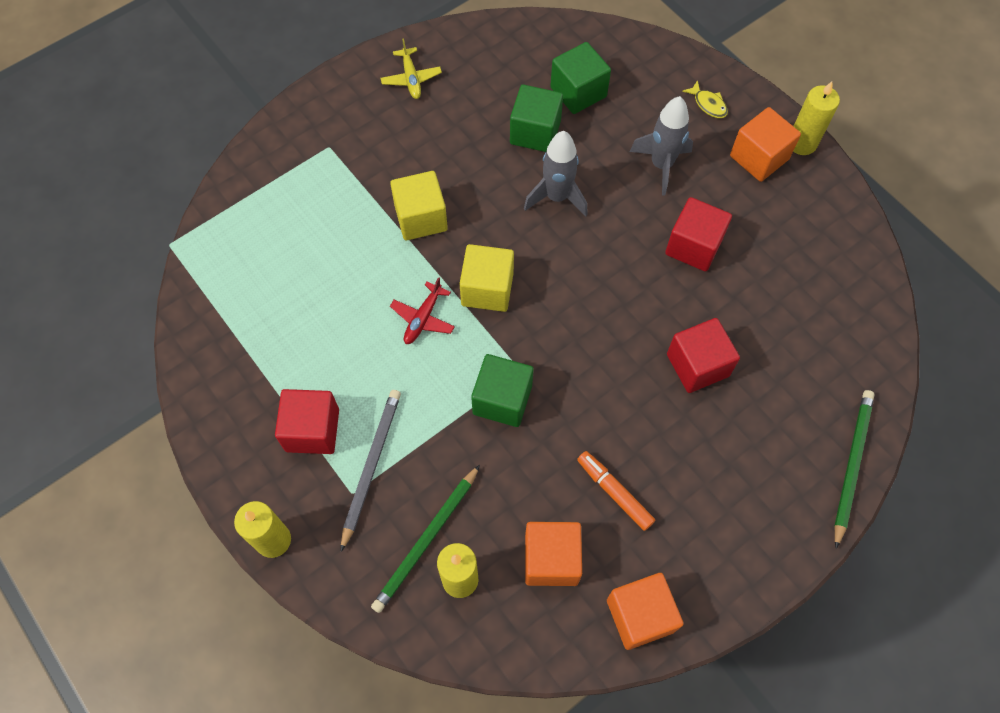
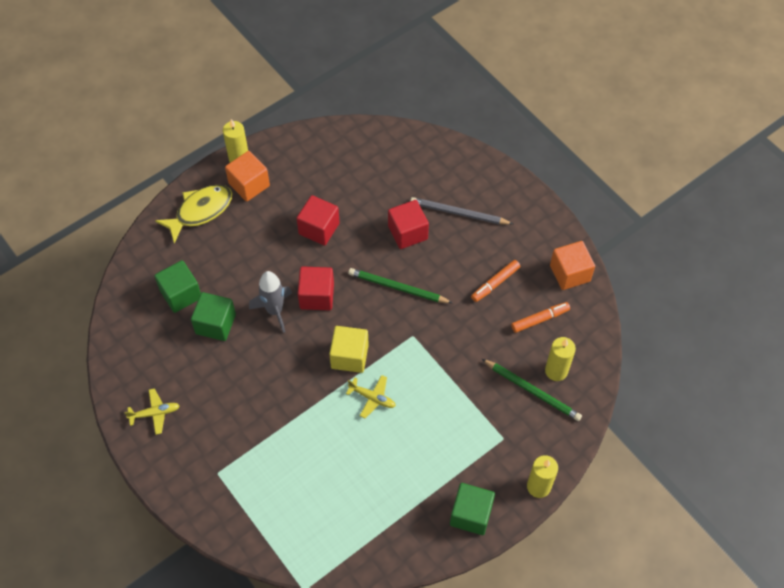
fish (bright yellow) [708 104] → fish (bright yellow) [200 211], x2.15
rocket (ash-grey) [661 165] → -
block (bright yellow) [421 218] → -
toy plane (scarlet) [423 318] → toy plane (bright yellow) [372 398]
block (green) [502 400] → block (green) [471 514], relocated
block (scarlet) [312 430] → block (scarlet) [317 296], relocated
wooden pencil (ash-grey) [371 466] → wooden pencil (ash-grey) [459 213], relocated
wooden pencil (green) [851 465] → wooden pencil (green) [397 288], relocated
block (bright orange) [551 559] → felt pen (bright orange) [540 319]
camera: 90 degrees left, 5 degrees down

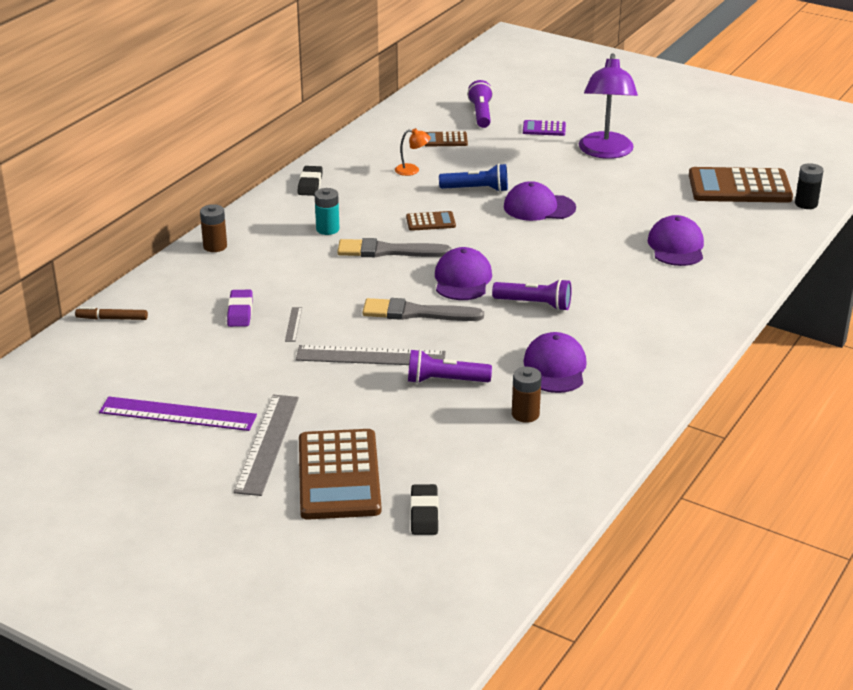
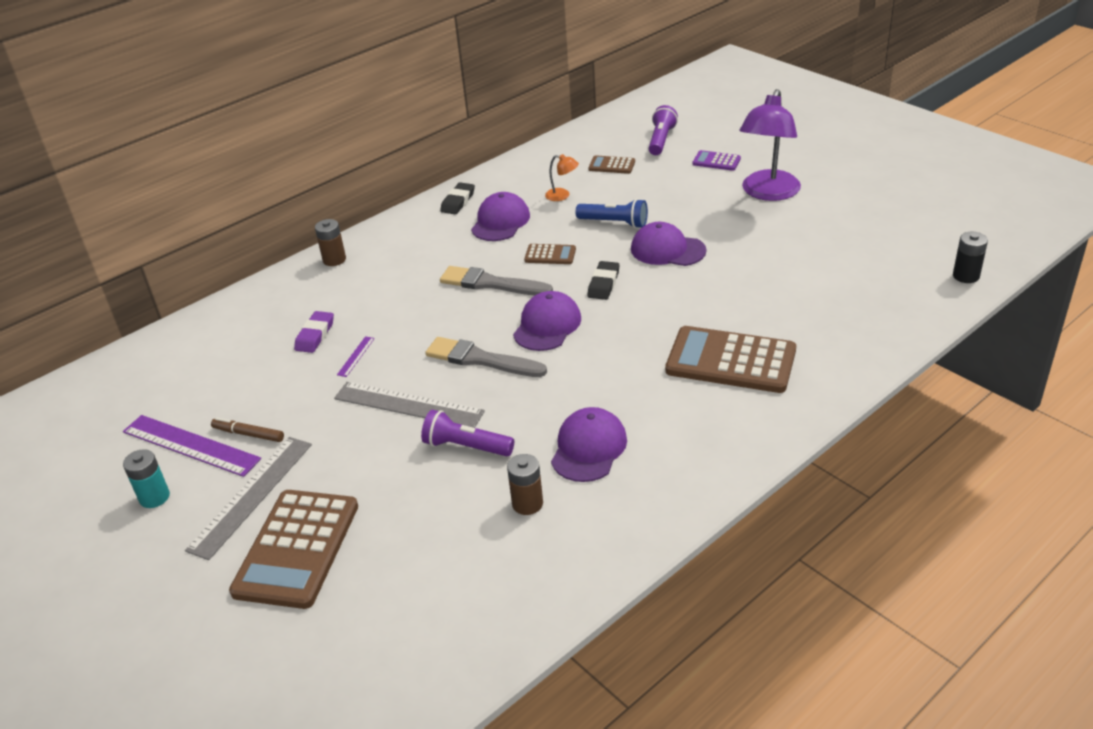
calculator (dark brown) [739 187] → calculator (dark brown) [730 361], relocated
battery (teal) [327 229] → battery (teal) [154 497], relocated
peaked cap (royal purple) [676 246] → peaked cap (royal purple) [500 222], relocated
torch (royal purple) [534 304] → -
felt pen (dark brown) [112 318] → felt pen (dark brown) [248 434], relocated
ruler (ash-grey) [293 324] → ruler (royal purple) [356 356]
eraser (jet-black) [424 513] → eraser (jet-black) [603 284], relocated
camera: 20 degrees right, 5 degrees up

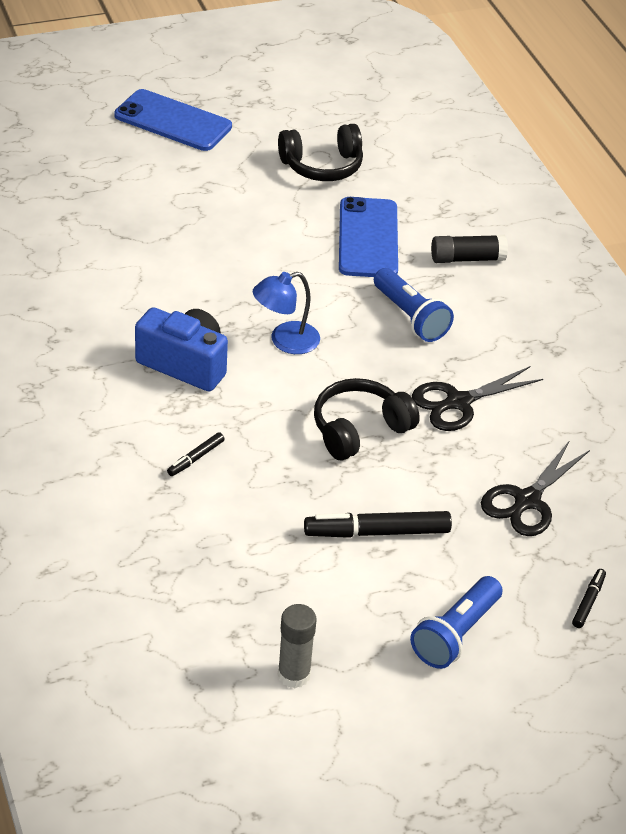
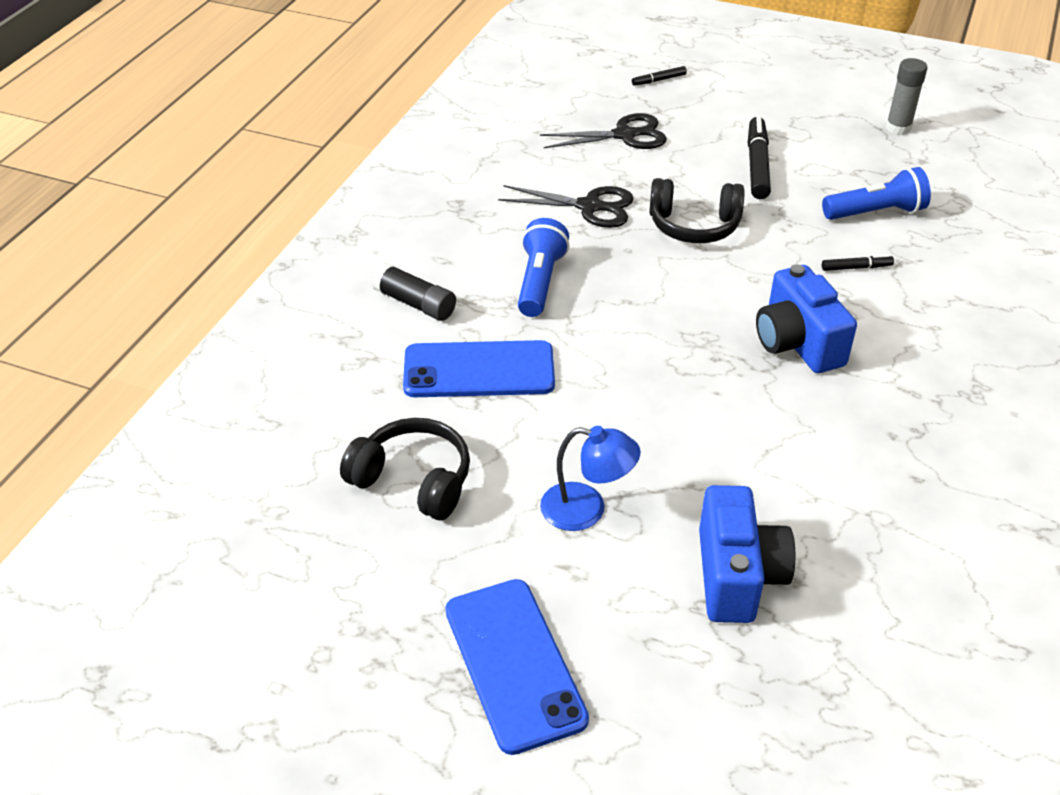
mobile phone (blue) [368 238] → mobile phone (blue) [479 370], 45 degrees clockwise
lamp (blue) [285 341] → lamp (blue) [586 510], relocated
felt pen (jet-black) [377 532] → felt pen (jet-black) [757 165], 120 degrees counterclockwise
torch (blue) [456 634] → torch (blue) [875 212], relocated
- → camera (blue) [737 575]
camera: 135 degrees left, 0 degrees up

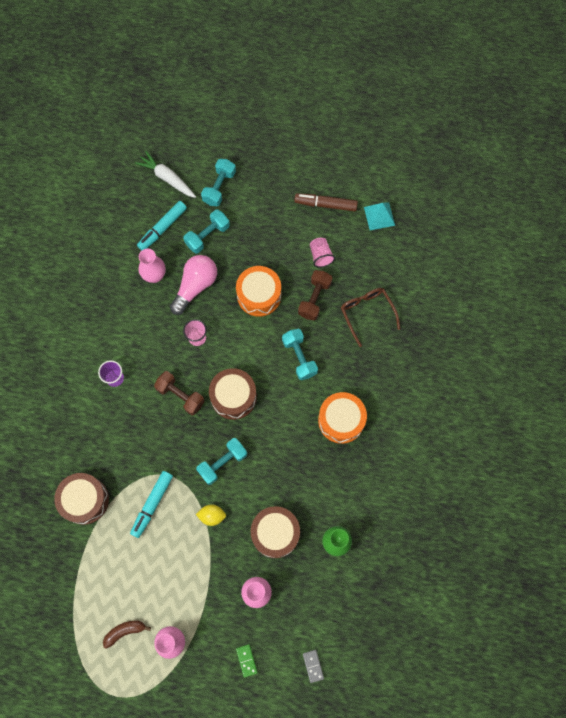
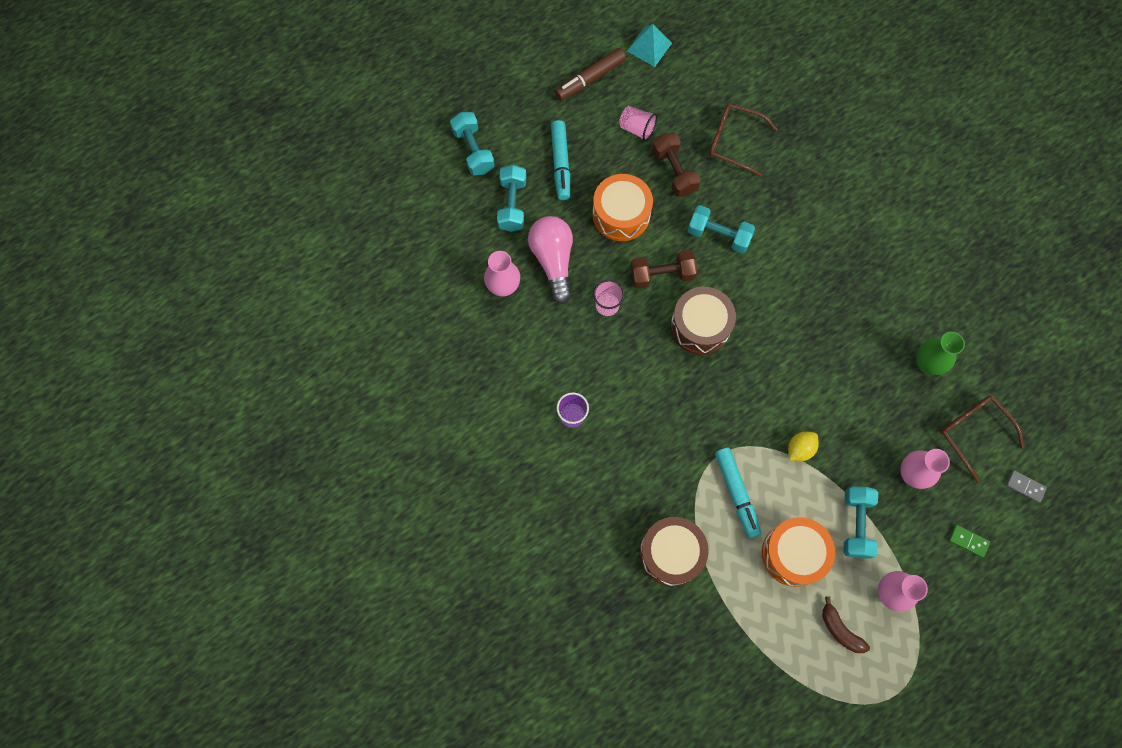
carrot (snow-white) [167 178] → -
felt pen (teal) [162 228] → felt pen (teal) [561 164], relocated
hand weight (dark brown) [180 396] → hand weight (dark brown) [661 275], relocated
toy drum (bright orange) [341 420] → toy drum (bright orange) [793 554], relocated
hand weight (teal) [222 463] → hand weight (teal) [856 524], relocated
toy drum (dark brown) [275 533] → -
banana fruit (dark brown) [125 631] → banana fruit (dark brown) [840 630], 60 degrees counterclockwise
- → spectacles (dark brown) [973 433]
camera: 45 degrees left, 0 degrees up

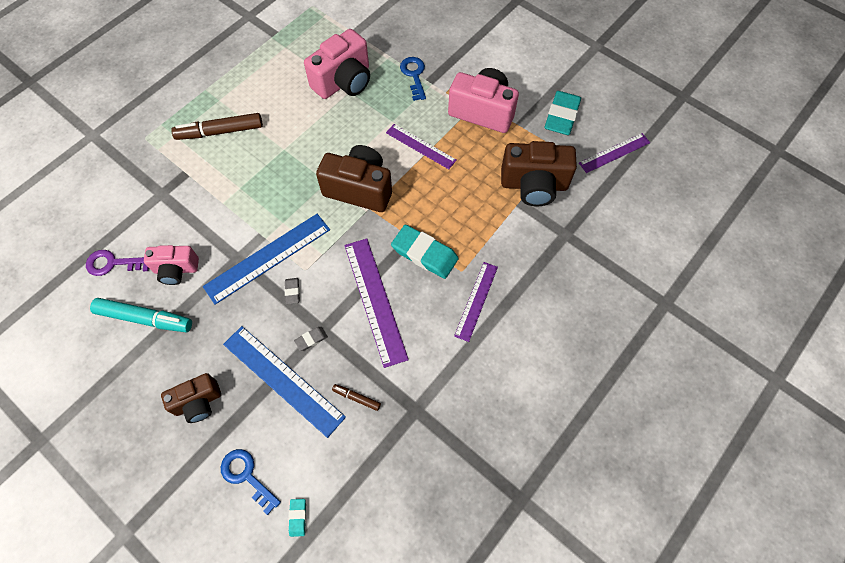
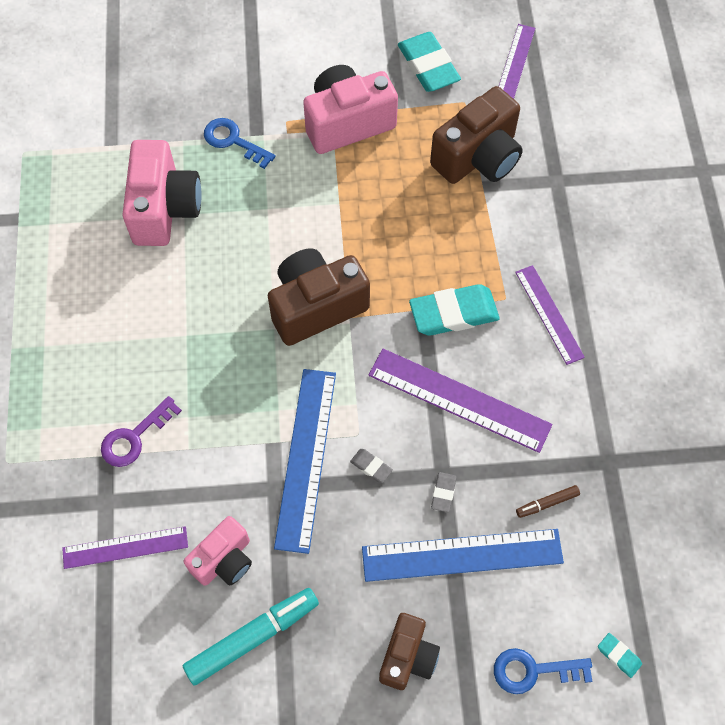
felt pen (dark brown) [220 132] → -
ruler (royal purple) [420 146] → ruler (royal purple) [125 547], relocated
latchkey (royal purple) [113 263] → latchkey (royal purple) [135 437], relocated
camera: 45 degrees left, 0 degrees up

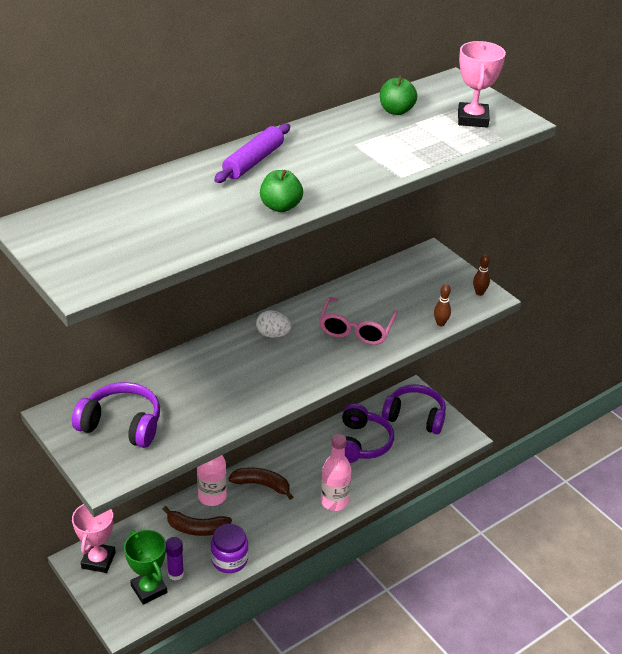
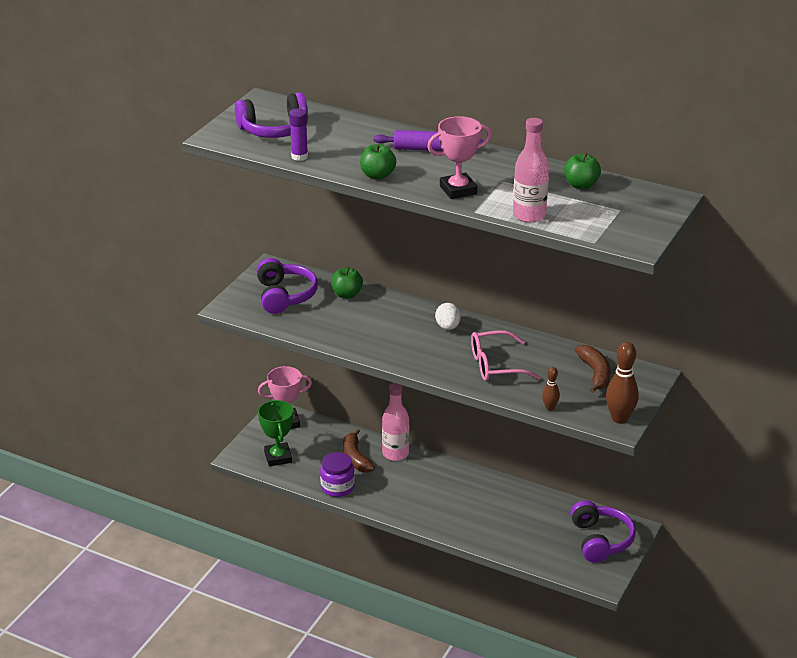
prize cup (rose-pink) [472 119] → prize cup (rose-pink) [458 190], relocated
skittle (dark brown) [479 293] → skittle (dark brown) [619 418], x1.83
over-ear headphones (royal purple) [361 443] → over-ear headphones (royal purple) [274 129], relocated
bottle (rose-pink) [334 501] → bottle (rose-pink) [529 215], relocated
banana fruit (dark brown) [262 485] → banana fruit (dark brown) [595 373], relocated
prize cup (green) [149 589] → prize cup (green) [278 457], 45 degrees counterclockwise
stick of glue (royal purple) [176 574] → stick of glue (royal purple) [299 156], relocated
- → apple (green) [346 294]
camera: 65 degrees right, 5 degrees down

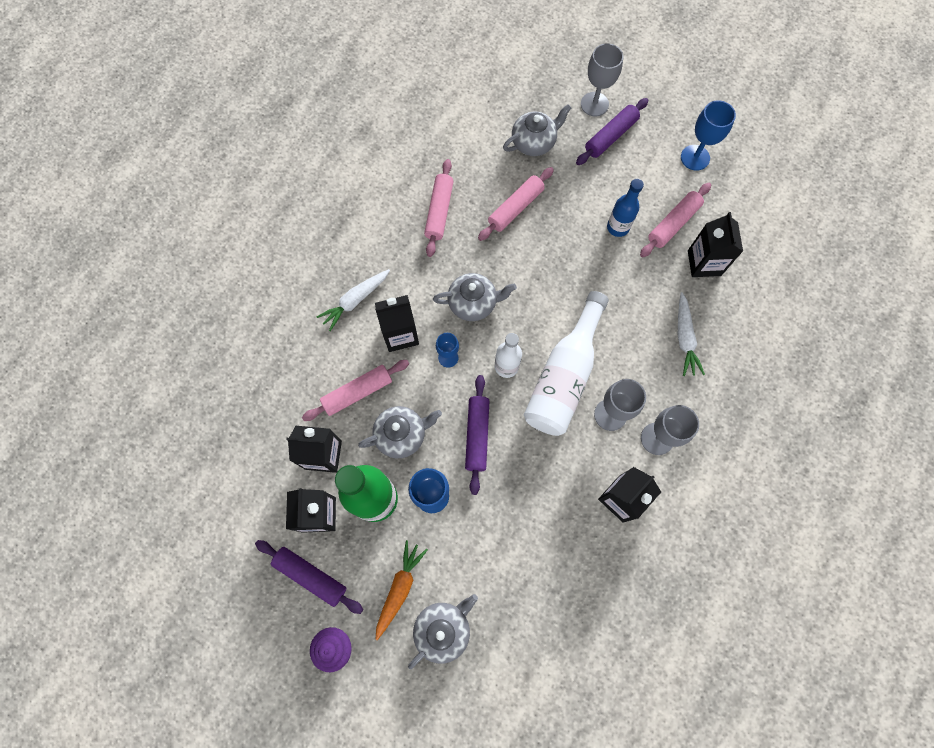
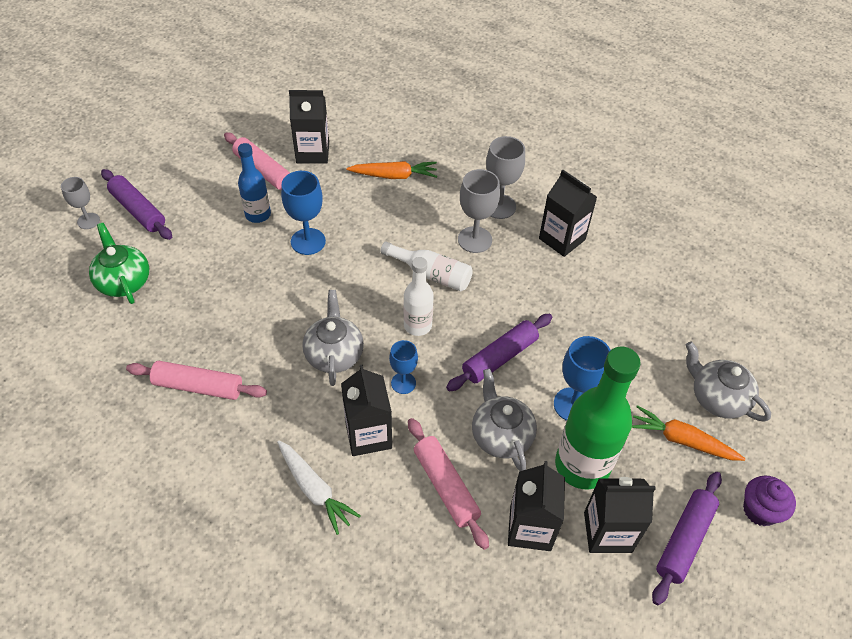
goblet (ash-grey) [594 104] → goblet (ash-grey) [88 221], x0.63
goblet (blue) [695 157] → goblet (blue) [308 241], relocated
china teapot (ash-grey) [534 142] → china teapot (green) [124 281]
dough roller (rose-pink) [515 208] → -
bottle (snow-white) [564 376] → bottle (snow-white) [431 274], x0.57
carrot (snow-white) [684 338] → carrot (bright orange) [394 176]
dough roller (royal purple) [477 435] → dough roller (royal purple) [500 358], 45 degrees counterclockwise
camera: 90 degrees left, 20 degrees down

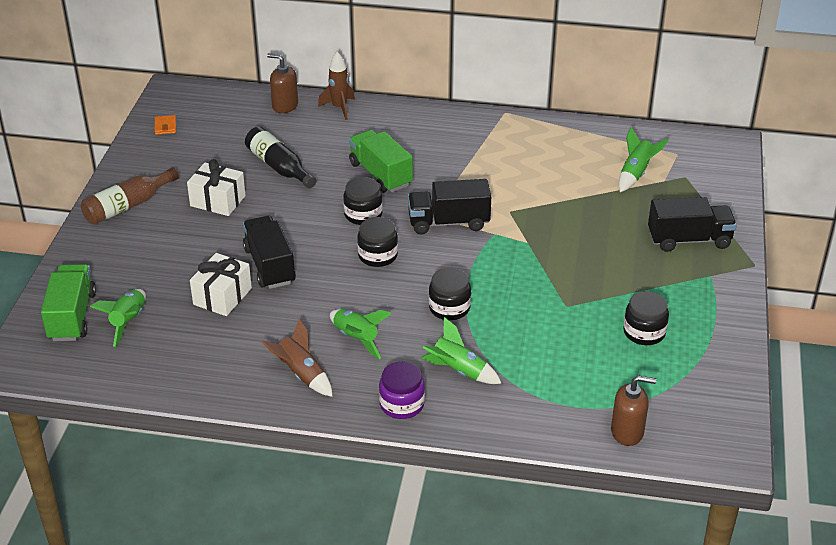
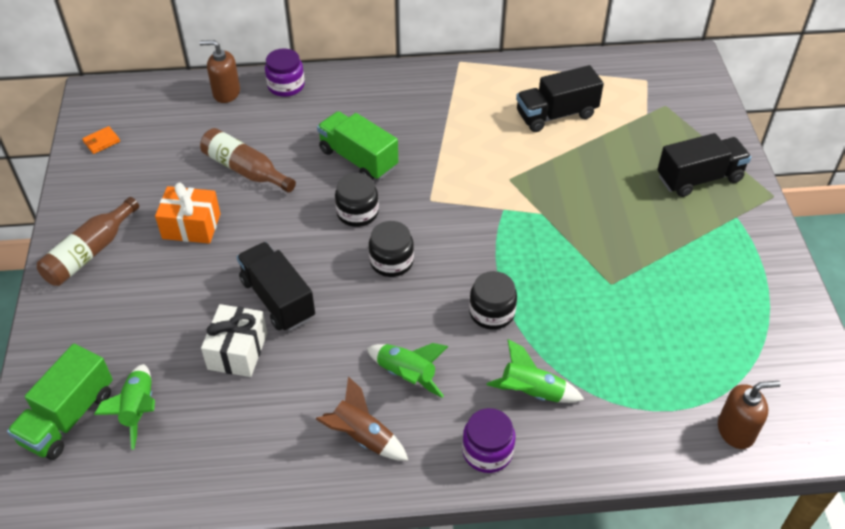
rocket (dark brown) [339 108] → jam jar (royal purple) [286 86]
wallet (bright orange) [165 126] → wallet (bright orange) [101 142], 75 degrees clockwise
bottle (jet-black) [279 167] → bottle (dark brown) [245 170]
rocket (green) [636 174] → -
wrapped gift (snow-white) [217 201] → wrapped gift (bright orange) [191 226]
lorry (jet-black) [448 222] → lorry (jet-black) [556 115], relocated
lorry (green) [72 316] → lorry (green) [68 417], 135 degrees counterclockwise
jam jar (jet-black) [644 332] → -
camera: 15 degrees left, 10 degrees up

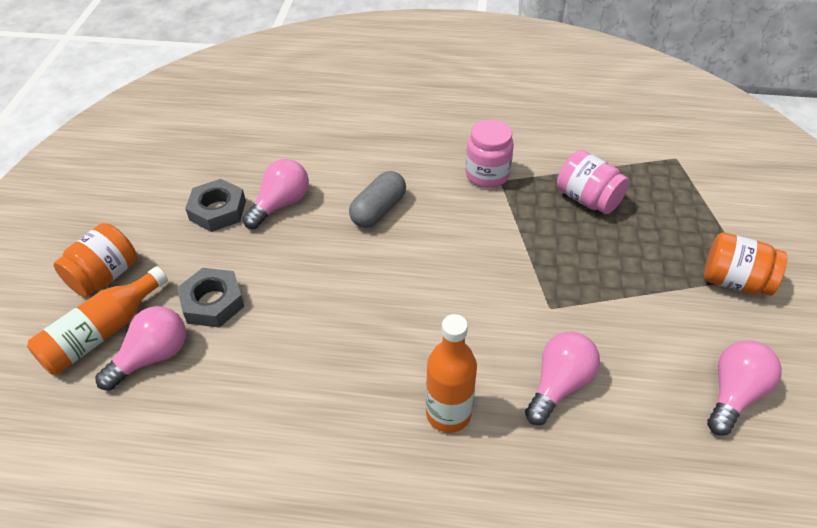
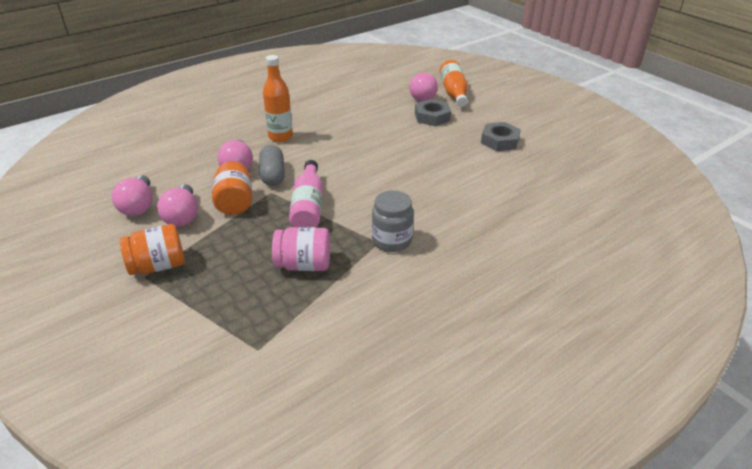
jam jar (rose-pink) [487 175] → jam jar (ash-grey) [392 240]
bulb (rose-pink) [281 204] → bulb (rose-pink) [183 216], relocated
pill shape (ash-grey) [378 210] → pill shape (ash-grey) [273 175], relocated
jam jar (bright orange) [105 276] → jam jar (bright orange) [235 203], relocated
- → bottle (rose-pink) [308 206]
camera: 135 degrees right, 10 degrees down

